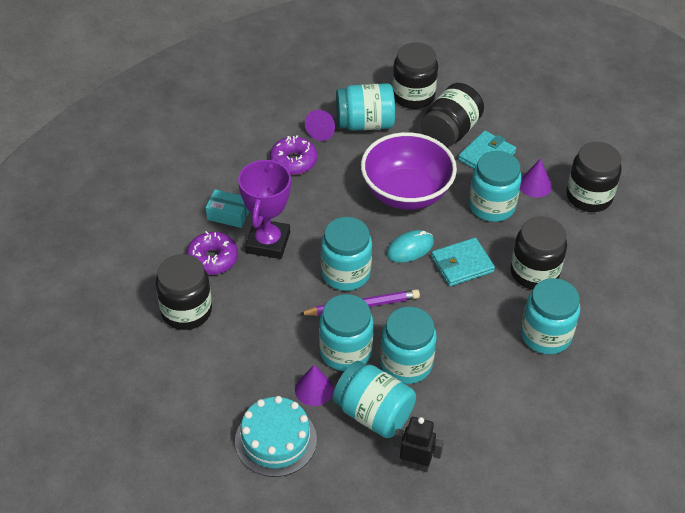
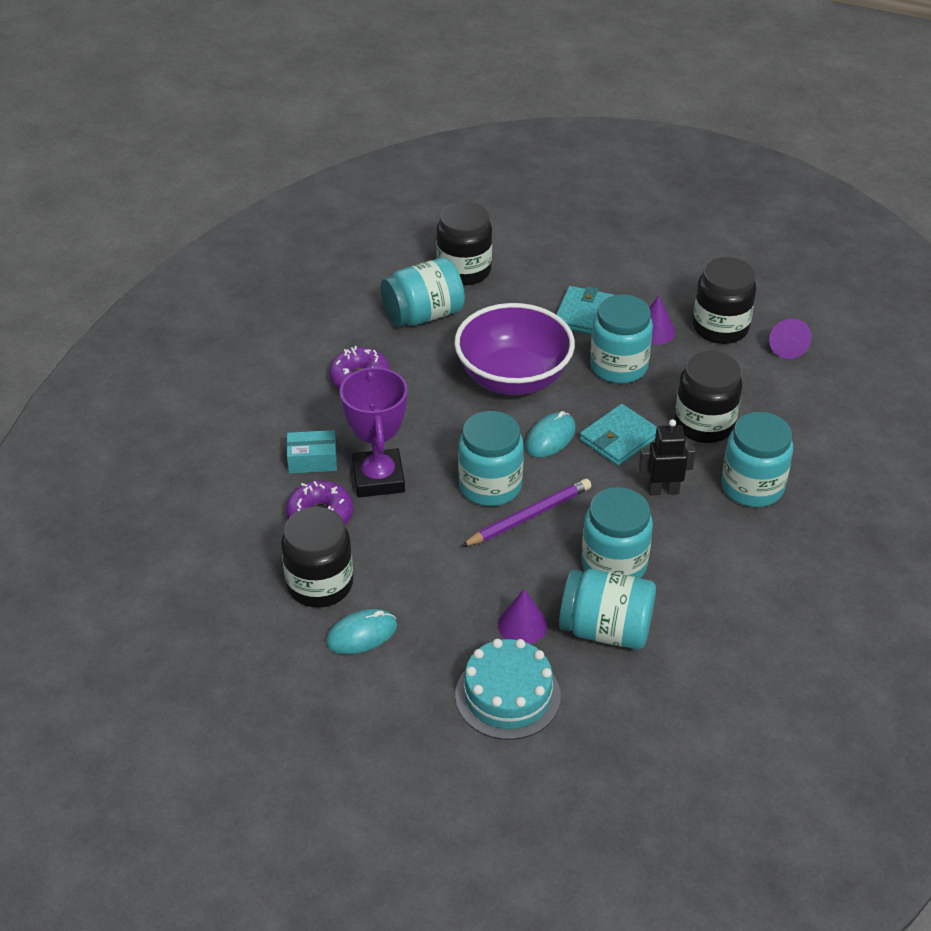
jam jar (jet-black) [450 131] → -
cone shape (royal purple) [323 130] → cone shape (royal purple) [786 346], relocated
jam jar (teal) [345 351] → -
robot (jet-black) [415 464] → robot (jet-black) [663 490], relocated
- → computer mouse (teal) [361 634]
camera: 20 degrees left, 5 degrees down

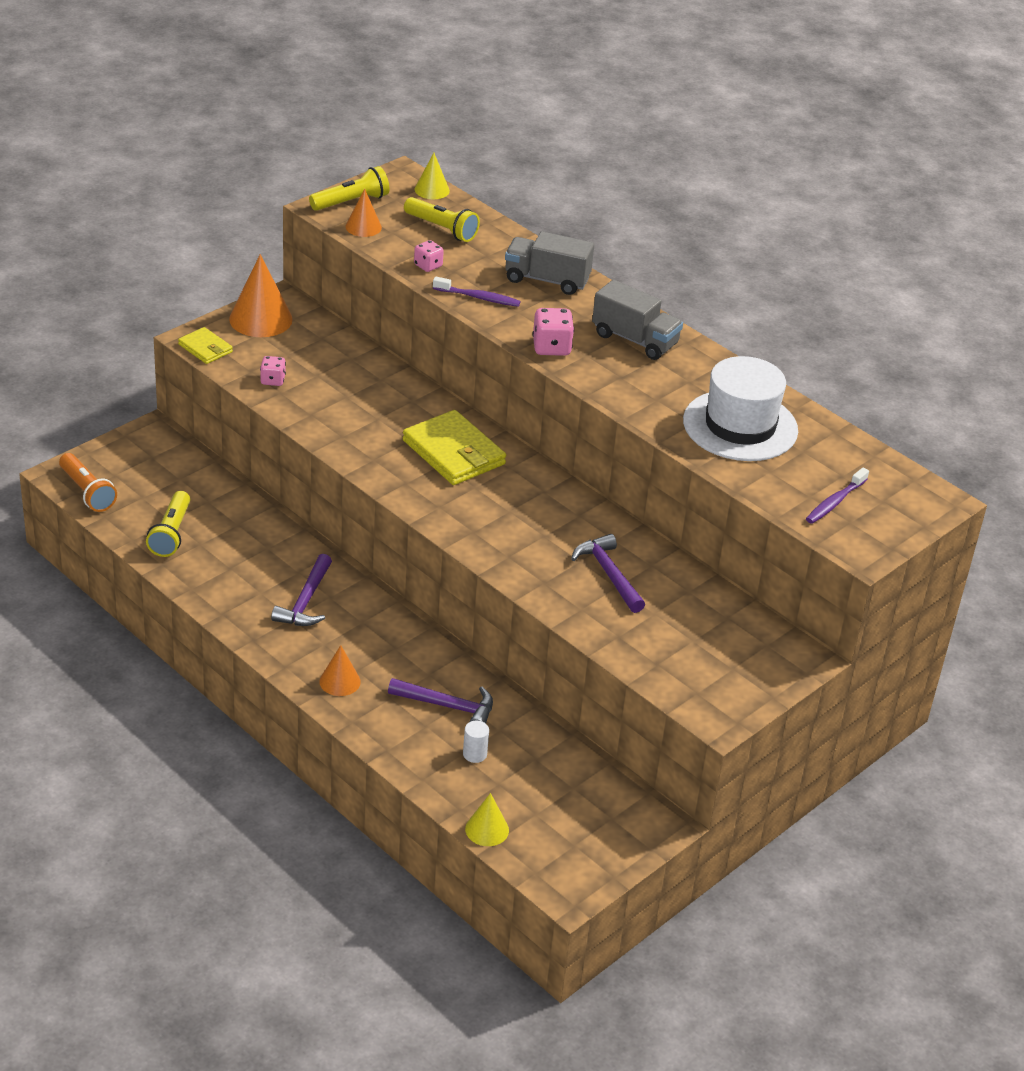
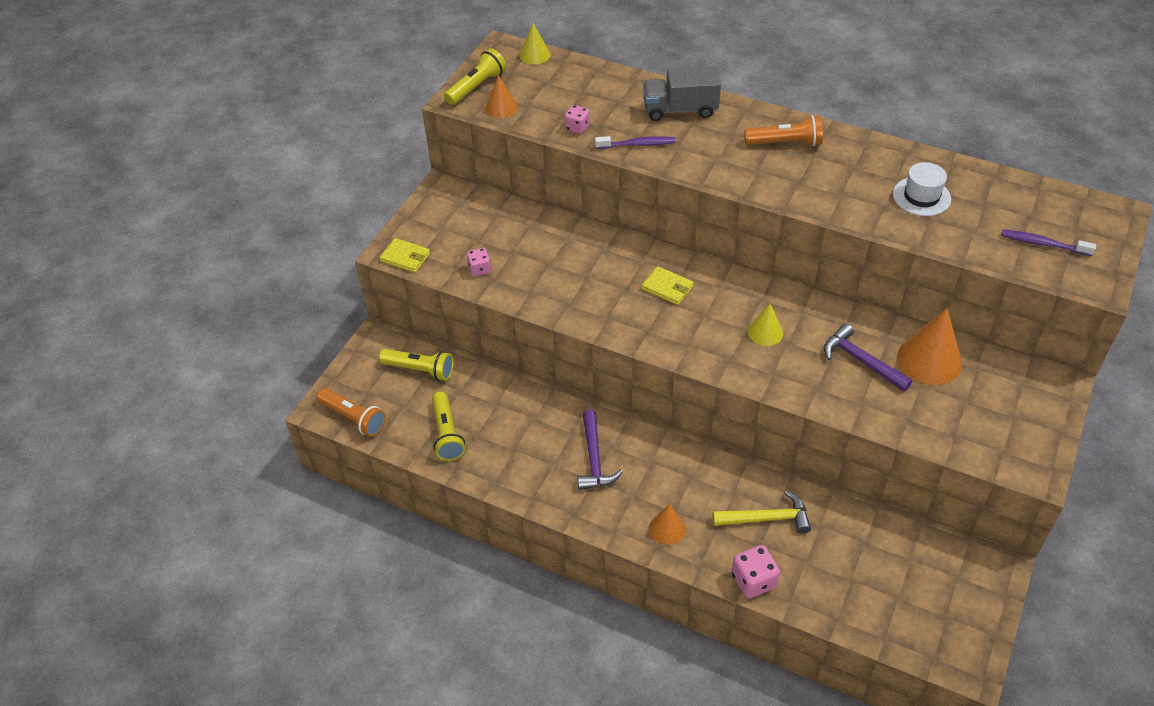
torch (bright yellow) [442 229] → torch (bright yellow) [420 370], relocated
cone shape (bright orange) [260 319] → cone shape (bright orange) [929 360], relocated
lorry (ash-grey) [635 340] → torch (bright orange) [786 143]
dice (rose-pink) [551 347] → dice (rose-pink) [753 581], relocated
top hat (snow-white) [740 426] → top hat (snow-white) [921 196], x0.56
wallet (bright yellow) [453 452] → wallet (bright yellow) [667 288], x0.54
tooth brush (royal purple) [834 502] → tooth brush (royal purple) [1043 244], 90 degrees clockwise
carpenter's hammer (royal purple) [448 706] → carpenter's hammer (bright yellow) [767 518]
cylinder shape (snow-white) [475 754] → -
cone shape (bright yellow) [487 829] → cone shape (bright yellow) [765 332], relocated
camera: 15 degrees left, 10 degrees up

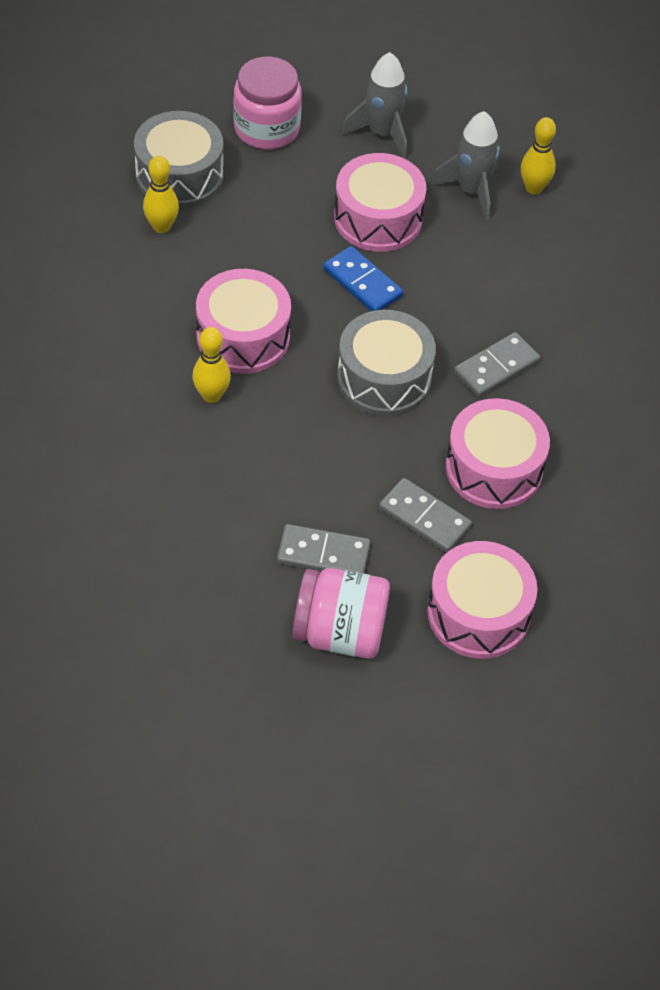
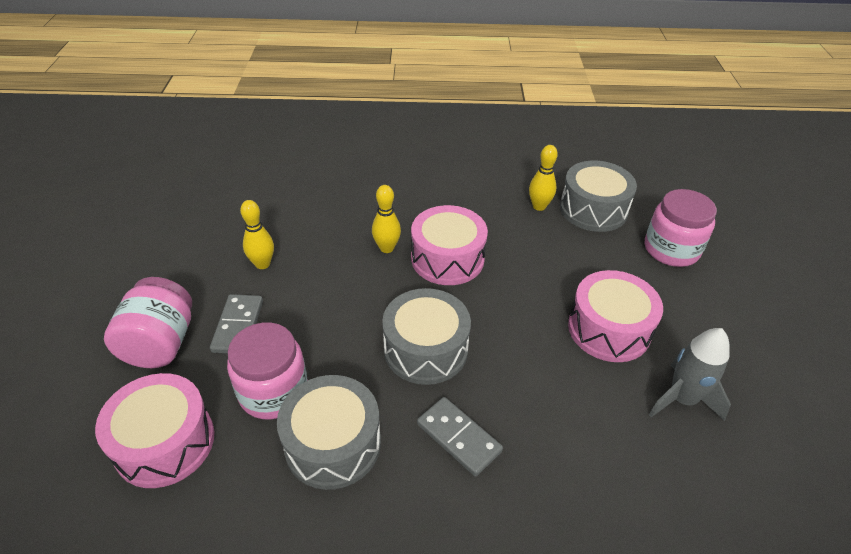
rocket (ash-grey) [382 133] → -
skittle (bright yellow) [534 188] → skittle (bright yellow) [262 264], relocated
domino (blue) [362 283] → -
toy drum (rose-pink) [494 468] → toy drum (ash-grey) [333 444]
domino (ash-grey) [424 518] → jam jar (rose-pink) [273 391]
camera: 85 degrees right, 10 degrees down

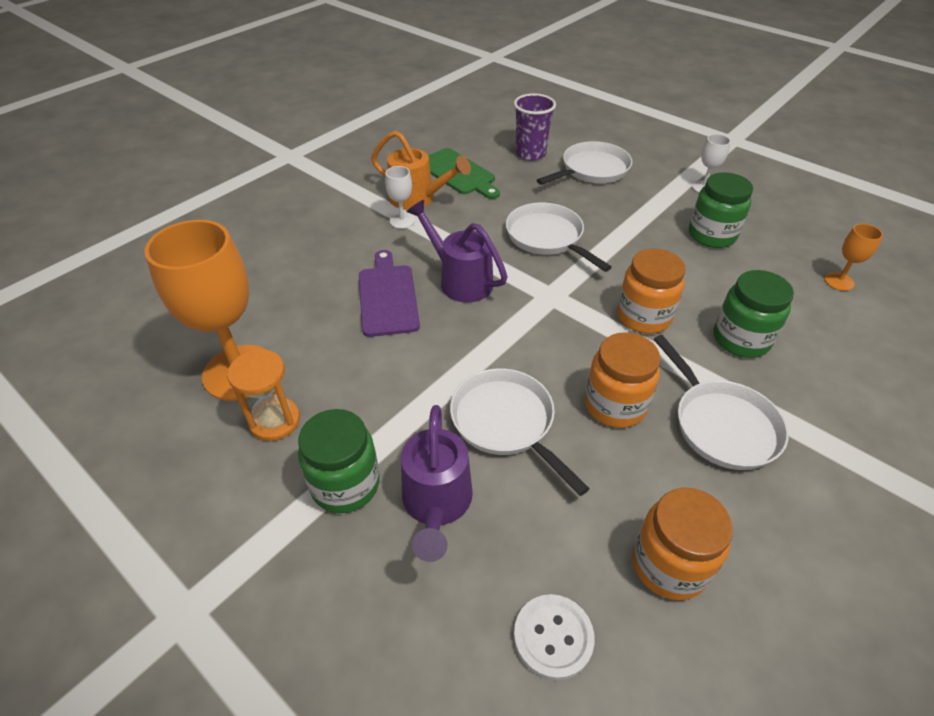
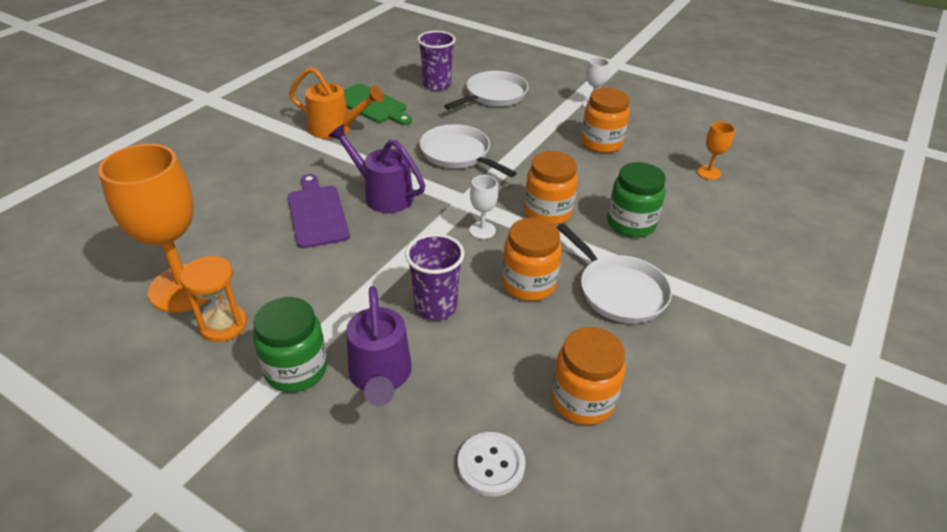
goblet (snow-white) [402 221] → goblet (snow-white) [482 230], relocated
jam jar (green) [711 235] → jam jar (bright orange) [601 143]
pan (snow-white) [506 422] → cup (royal purple) [435 306]
camera: 10 degrees left, 5 degrees down

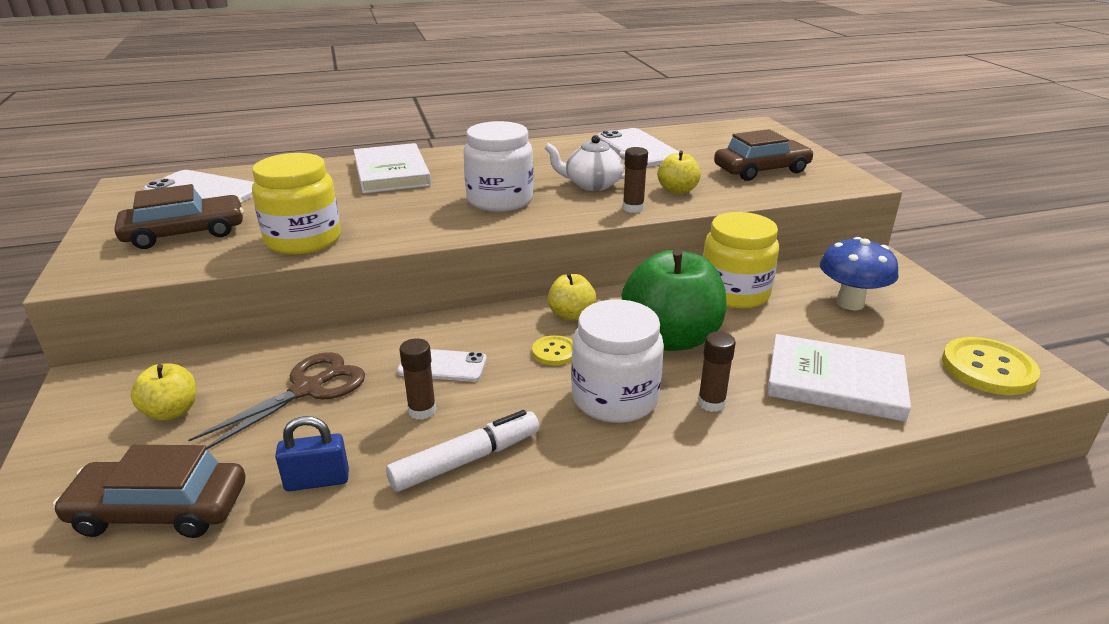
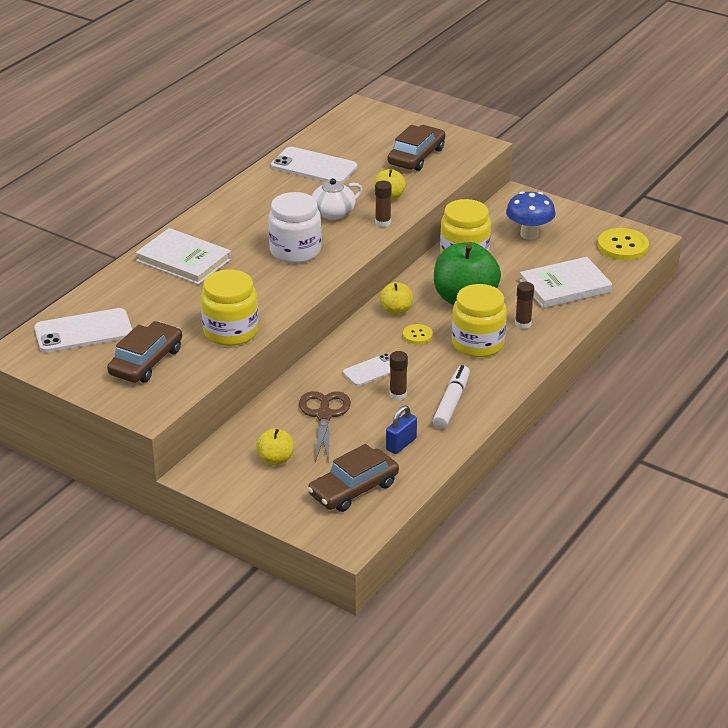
jam jar (snow-white) [614 398] → jam jar (bright yellow) [478 343]
camera: 40 degrees left, 5 degrees up

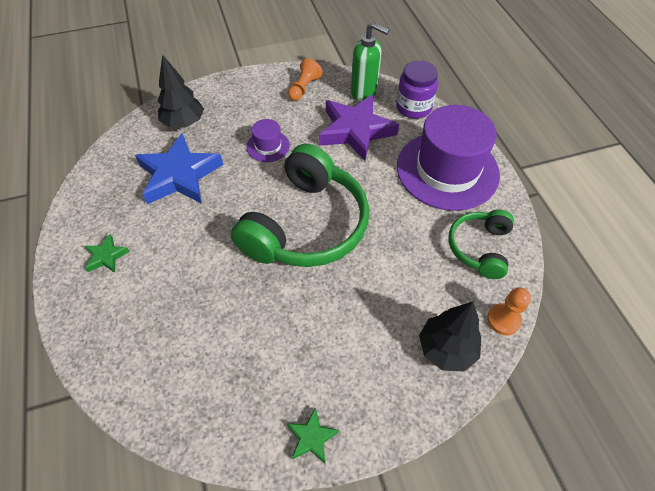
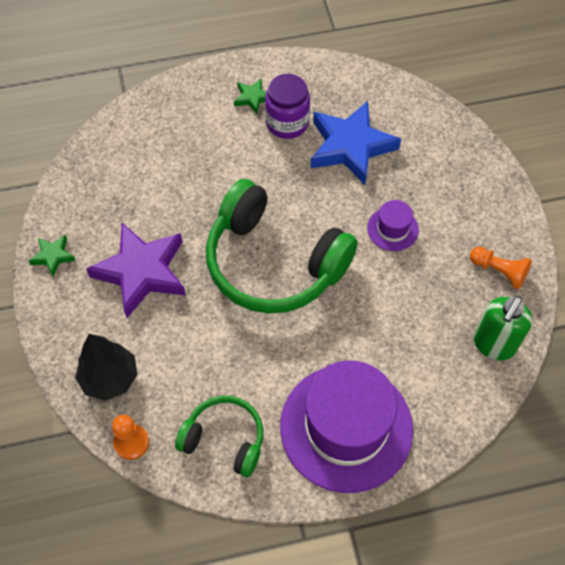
fir tree (jet-black) [184 123] → -
jam jar (royal purple) [413 107] → jam jar (royal purple) [287 123], relocated
star shape (royal purple) [355 131] → star shape (royal purple) [142 272], relocated
camera: 95 degrees right, 5 degrees up

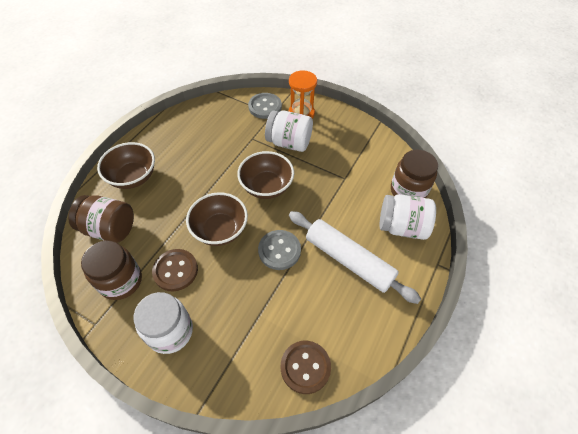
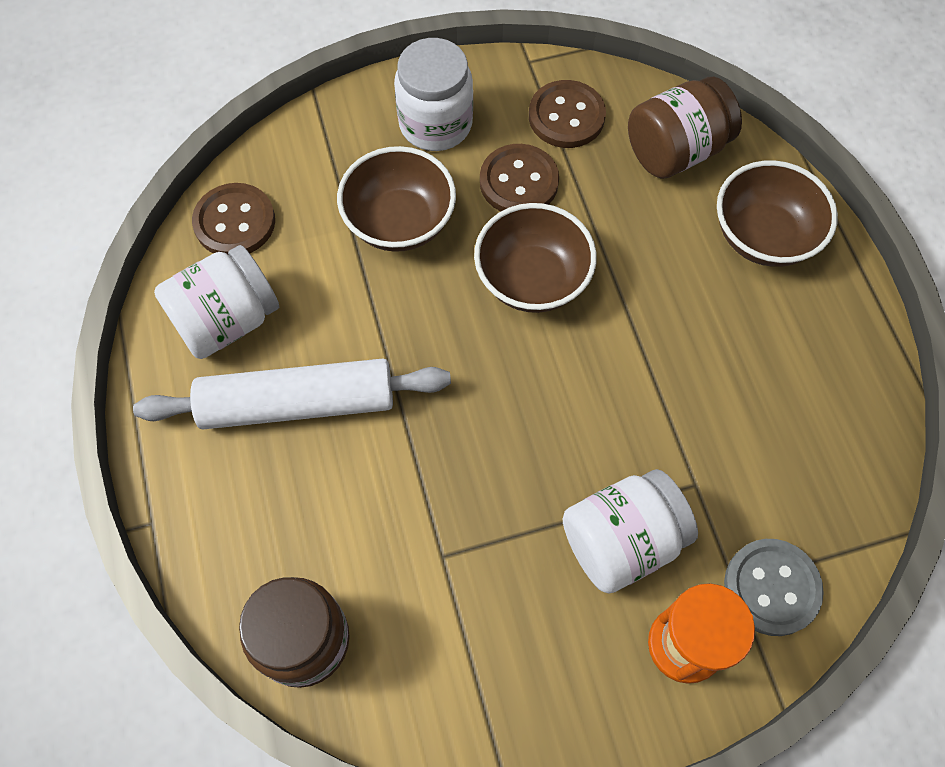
serving bowl (dark brown) [266 186] → serving bowl (dark brown) [399 222], relocated
jam jar (snow-white) [402 227] → jam jar (snow-white) [227 320], relocated
button (ash-grey) [279 250] → -
jam jar (dark brown) [121 281] → button (dark brown) [566 116]
camera: 135 degrees right, 10 degrees up

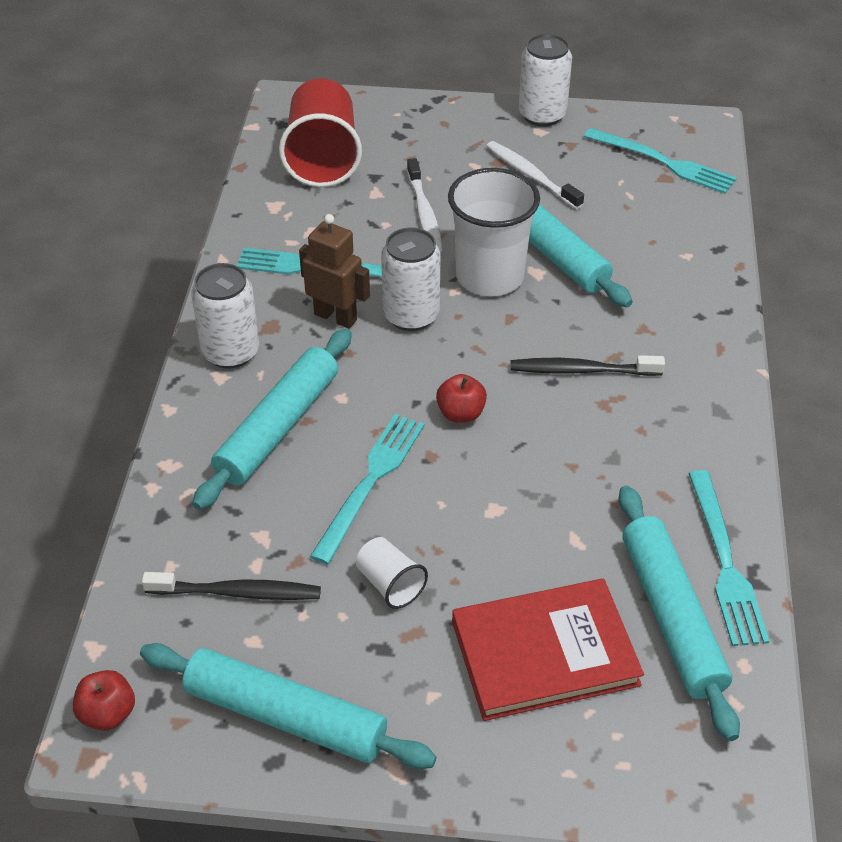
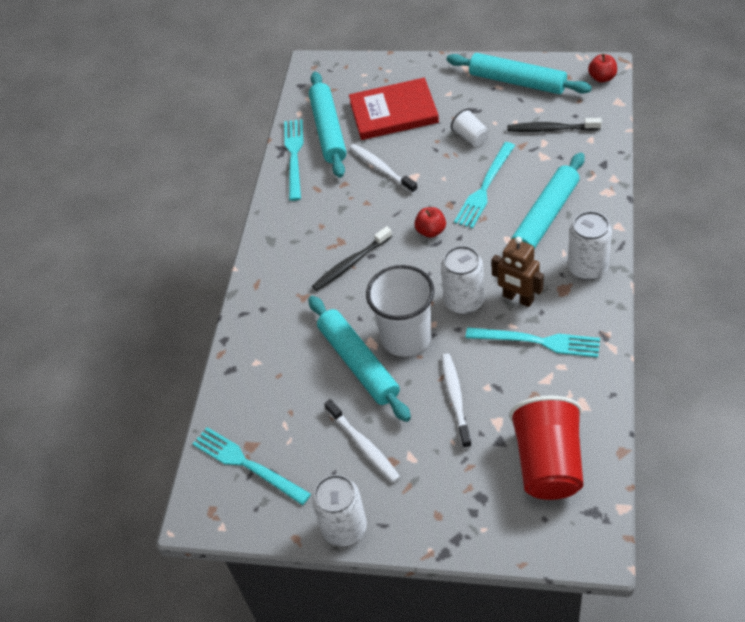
tooth brush (jet-black) [582 370] → tooth brush (jet-black) [350 264], 135 degrees clockwise
- → tooth brush (snow-white) [381 169]
camera: 170 degrees left, 5 degrees up

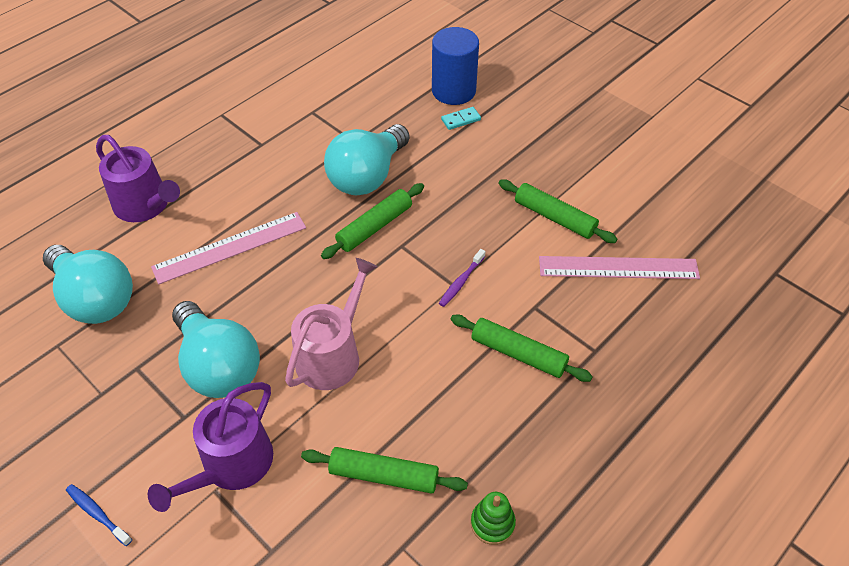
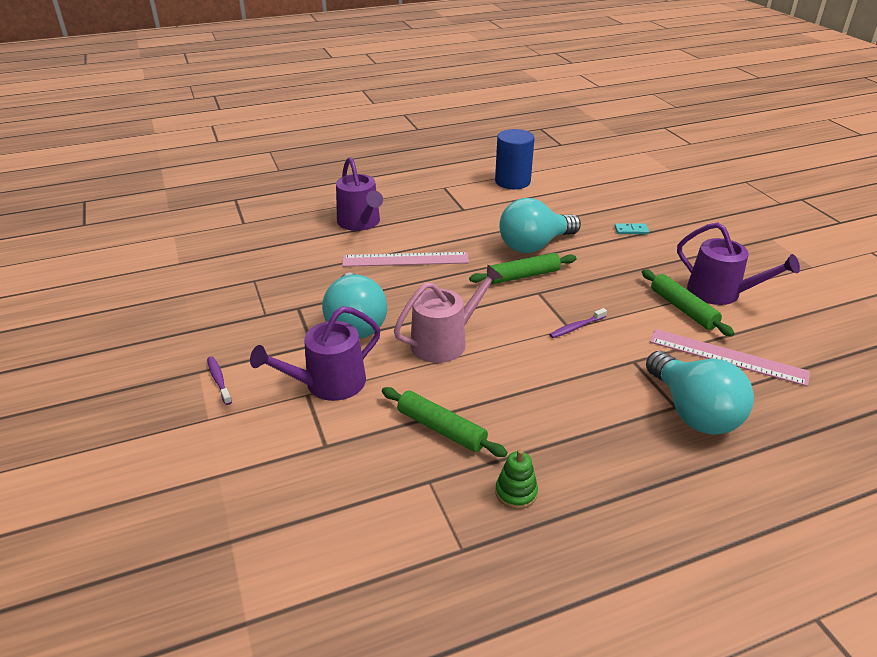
cylinder shape (blue) [453 91] → cylinder shape (blue) [512 181], relocated
bulb (teal) [95 299] → bulb (teal) [693 412], relocated
dough roller (green) [518 353] → -
tooth brush (blue) [97 513] → tooth brush (royal purple) [219 380]
- → watering can (royal purple) [720 293]
camera: 25 degrees right, 15 degrees down

